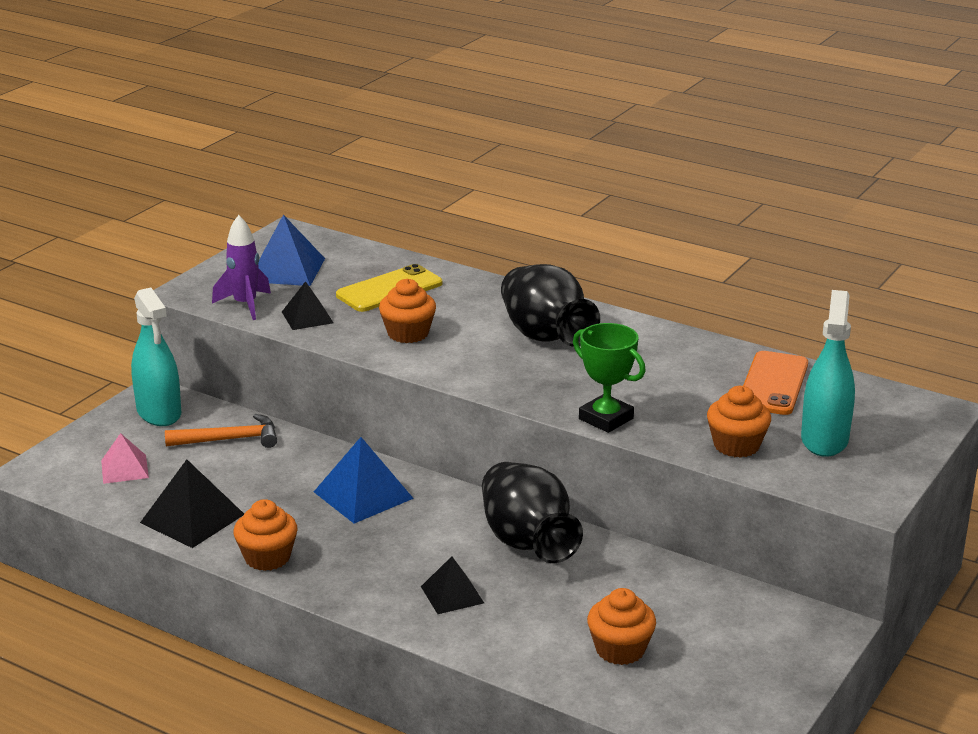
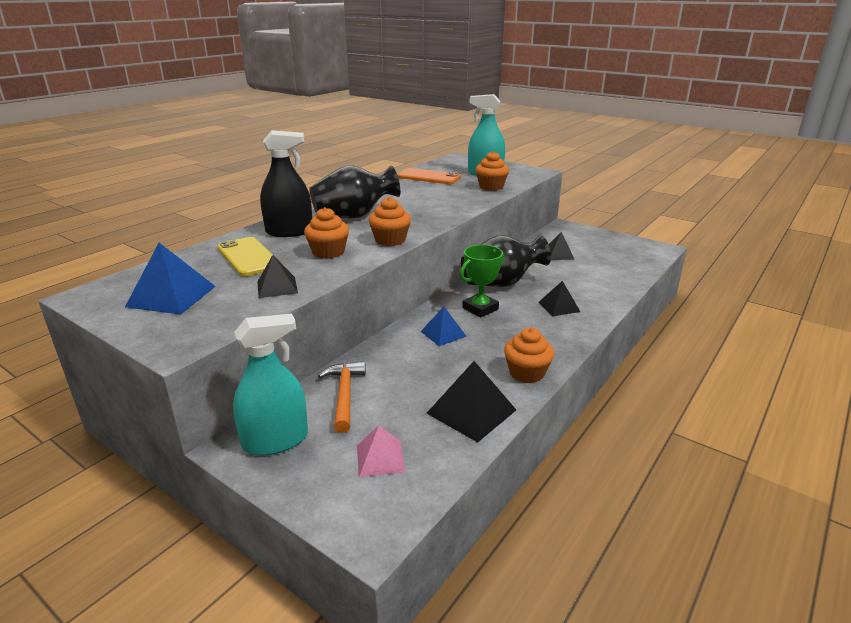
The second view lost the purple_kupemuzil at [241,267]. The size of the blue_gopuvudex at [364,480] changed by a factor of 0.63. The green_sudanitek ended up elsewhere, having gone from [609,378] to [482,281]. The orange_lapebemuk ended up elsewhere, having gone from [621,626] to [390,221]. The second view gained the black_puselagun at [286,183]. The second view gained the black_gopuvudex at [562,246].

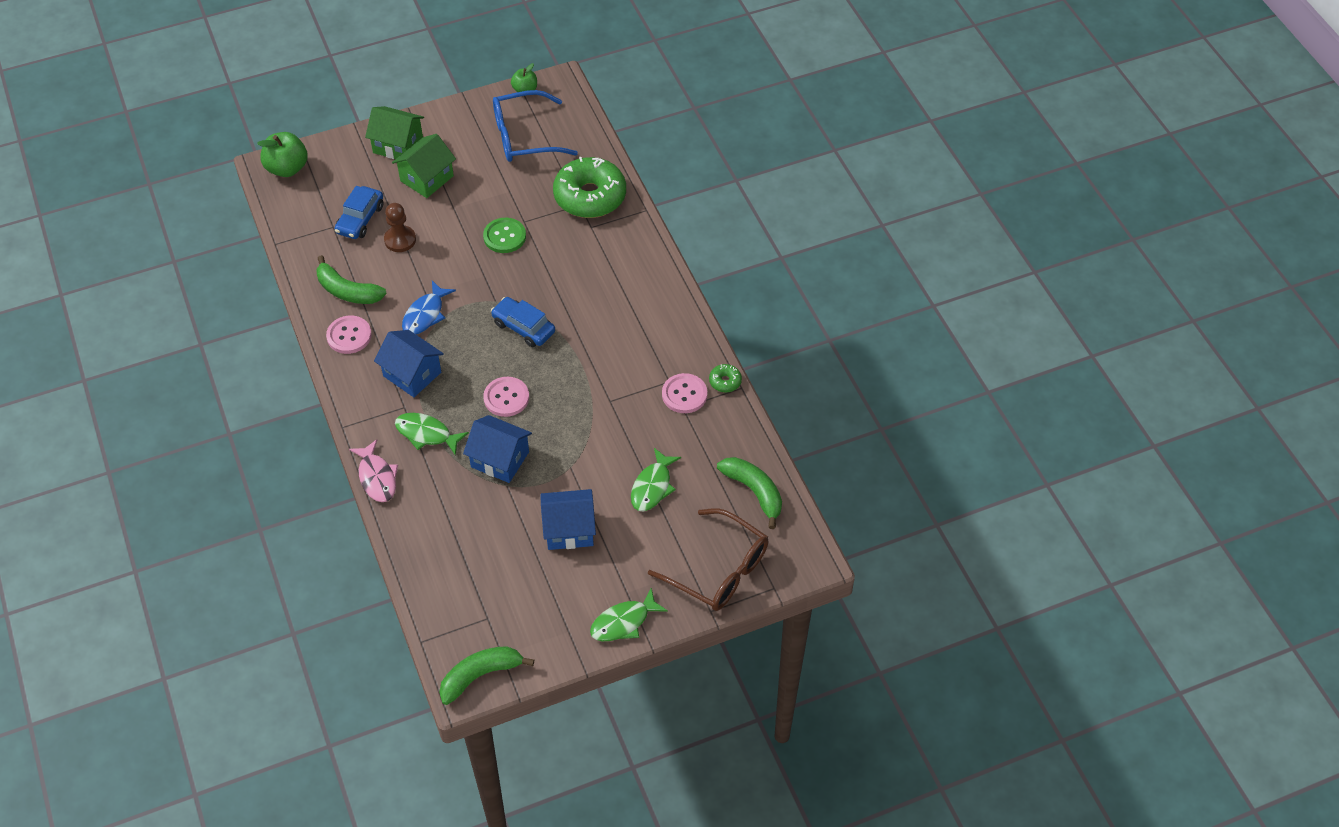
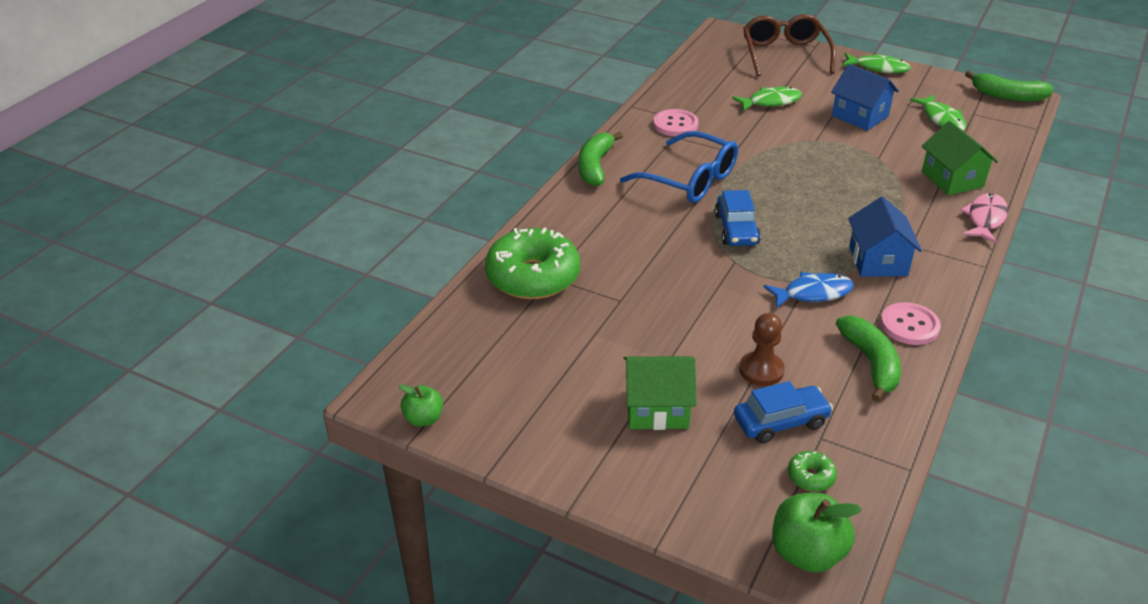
The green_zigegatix ended up elsewhere, having gone from [394,132] to [960,158]. The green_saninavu ended up elsewhere, having gone from [432,434] to [938,112]. The second view lost the blue_zigegatix at [497,449]. The second view lost the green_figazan at [504,235]. The second view lost the pink_figazan at [506,397]. The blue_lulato ended up elsewhere, having gone from [535,126] to [679,167]. The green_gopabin ended up elsewhere, having gone from [725,378] to [812,471]. The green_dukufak ended up elsewhere, having gone from [749,493] to [600,159].

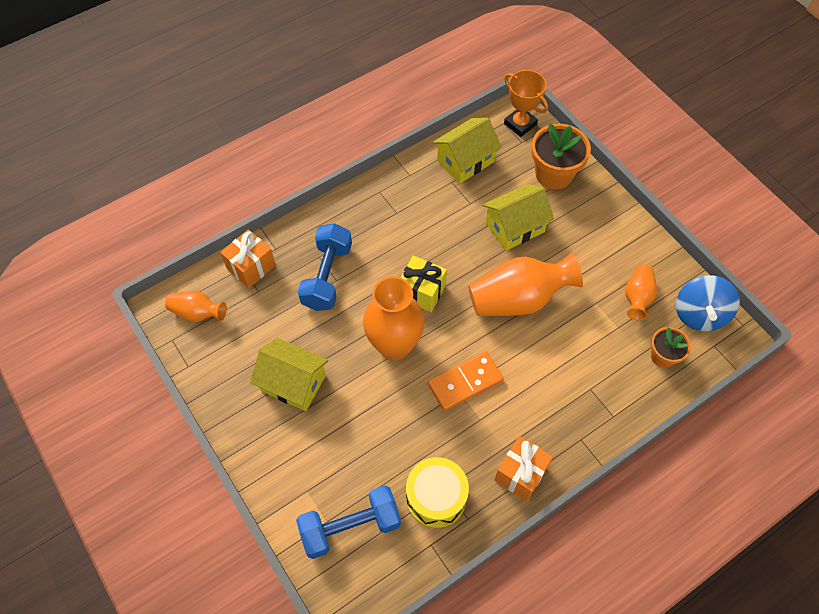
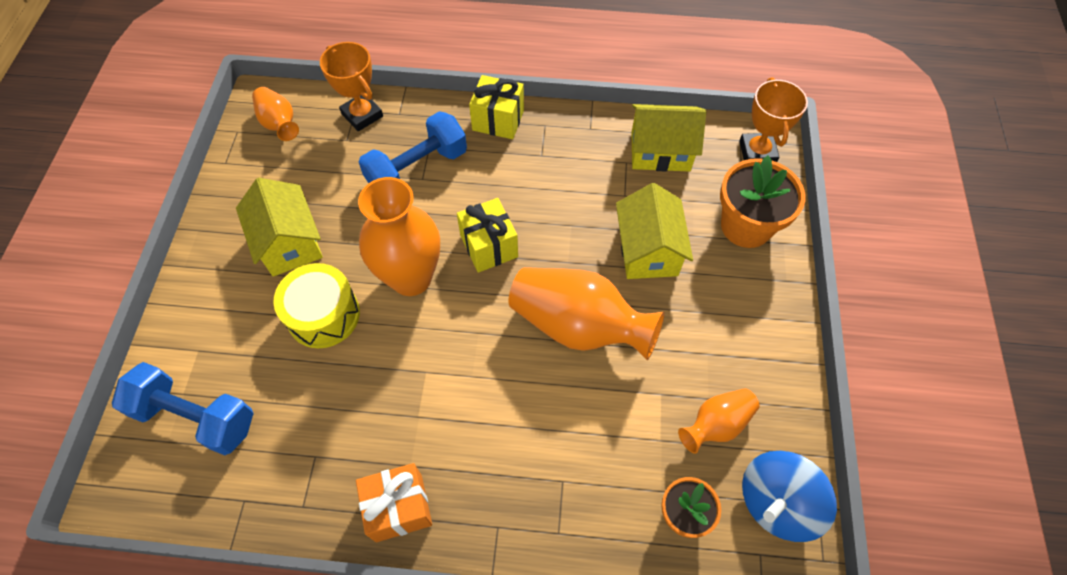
Where the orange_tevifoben stood at [248,258], the orange_sudanitek came to stand at [351,86]. The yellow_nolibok ended up elsewhere, having gone from [437,492] to [316,305]. The second view lost the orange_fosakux at [466,381]. The yellow_zigegatix at [518,217] ended up facing another way, 75 degrees clockwise from before. The second view gained the yellow_tevifoben at [496,107].

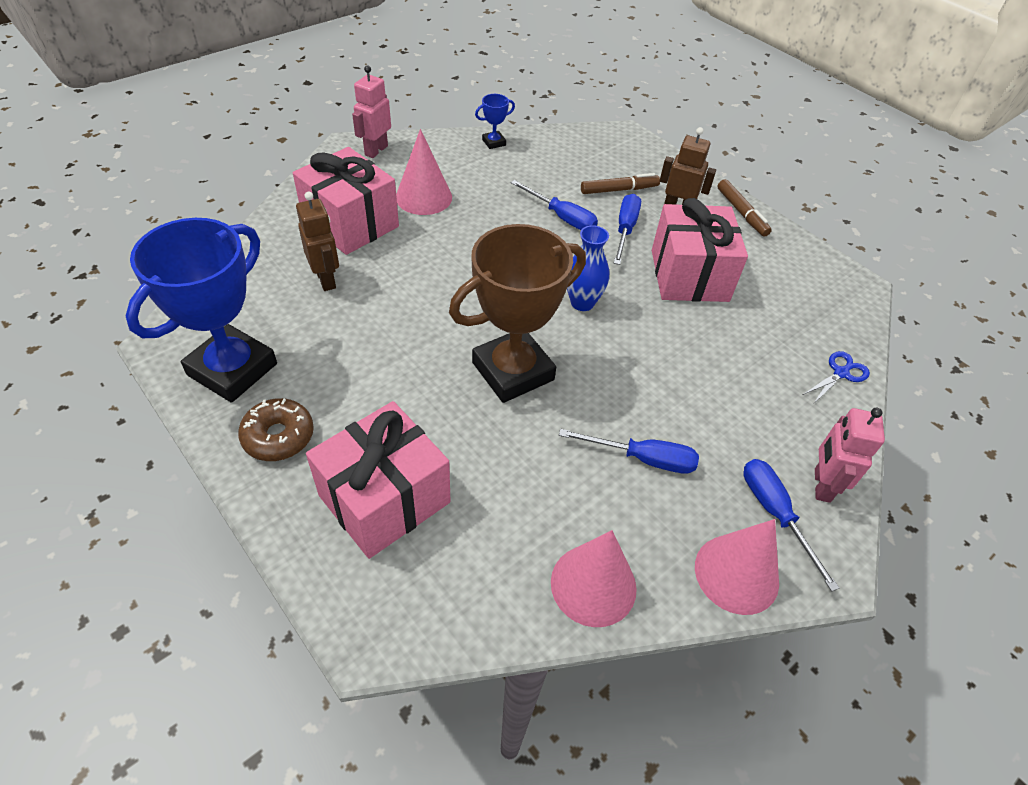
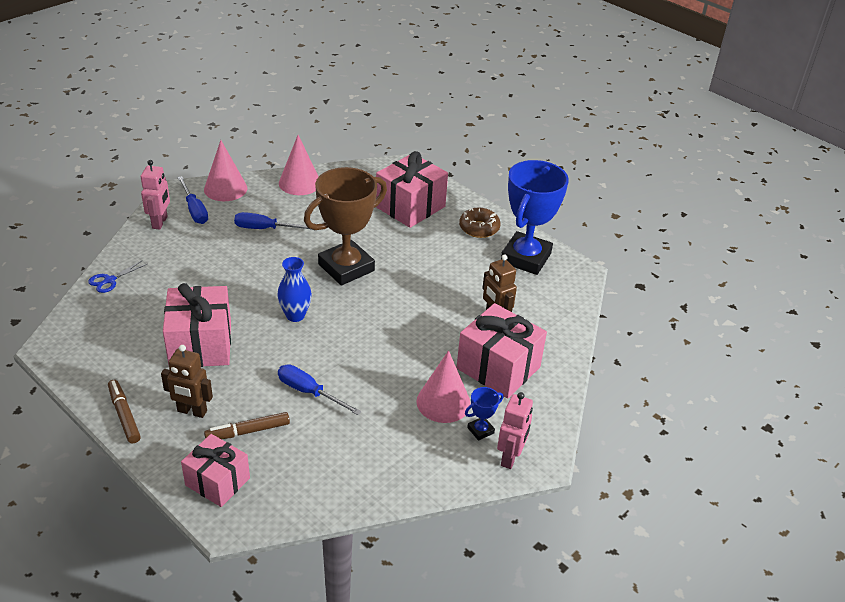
The blue_sudanitek ended up elsewhere, having gone from [495,121] to [484,414]. The second view lost the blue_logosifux at [627,229]. The second view gained the pink_tevifoben at [215,470].

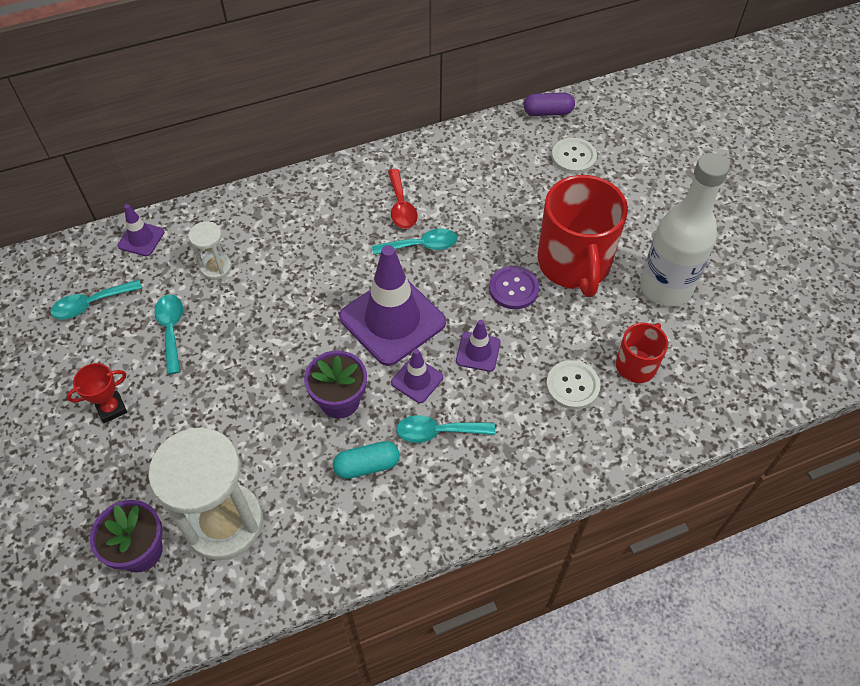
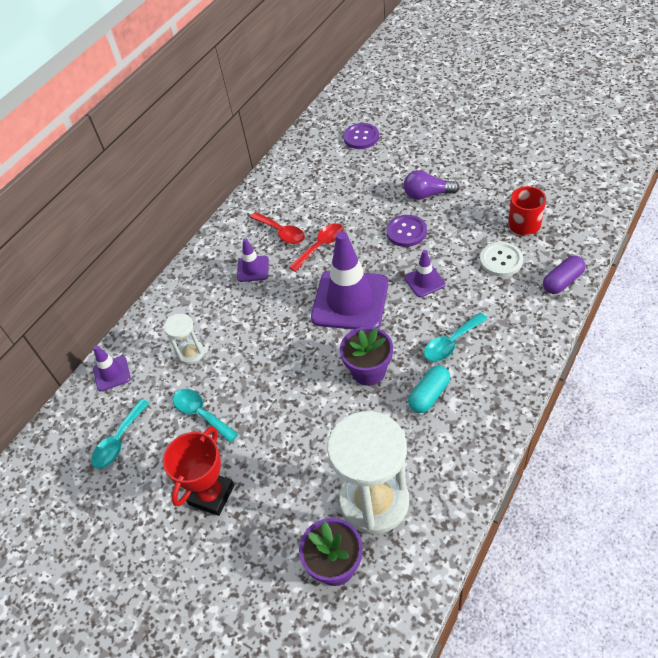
The size of the red_sudanitek at [97,393] changed by a factor of 1.53. What was the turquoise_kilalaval at [415,242] turned into the red_kilalaval at [316,247]. The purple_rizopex ended up elsewhere, having gone from [417,376] to [253,260]. The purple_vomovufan ended up elsewhere, having gone from [549,104] to [564,274]. Where the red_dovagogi stood at [582,236], the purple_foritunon came to stand at [431,185]. What was the white_figazan at [574,156] turned into the purple_figazan at [361,136]. The second view lost the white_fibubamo at [685,230].

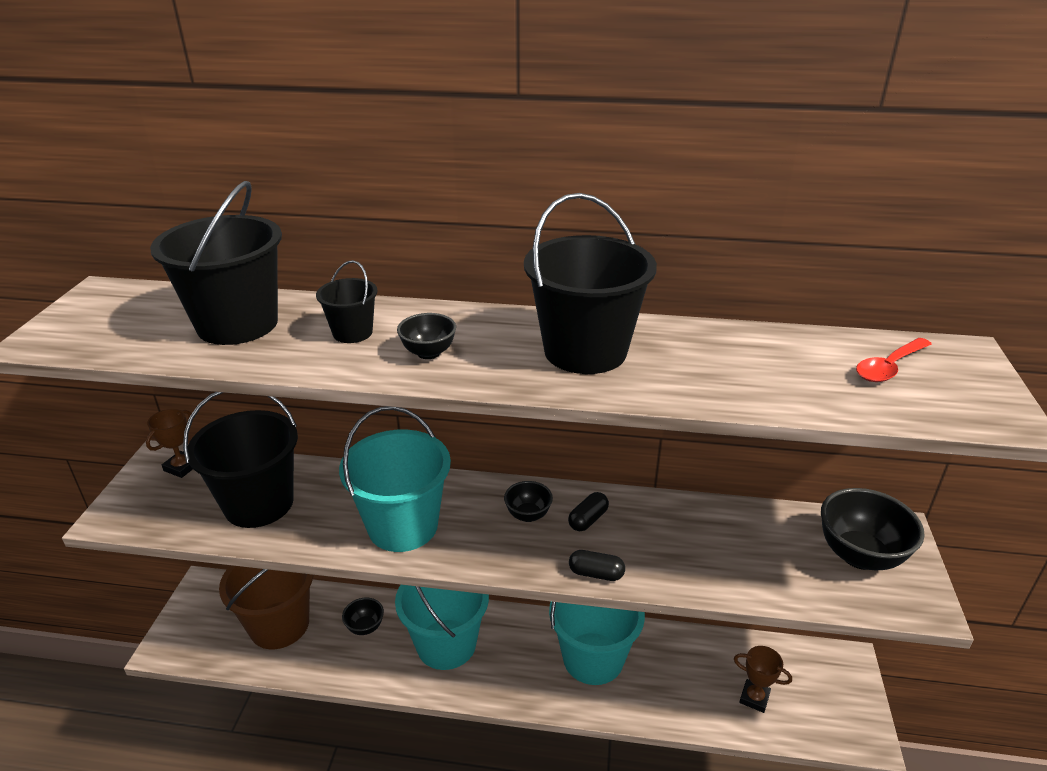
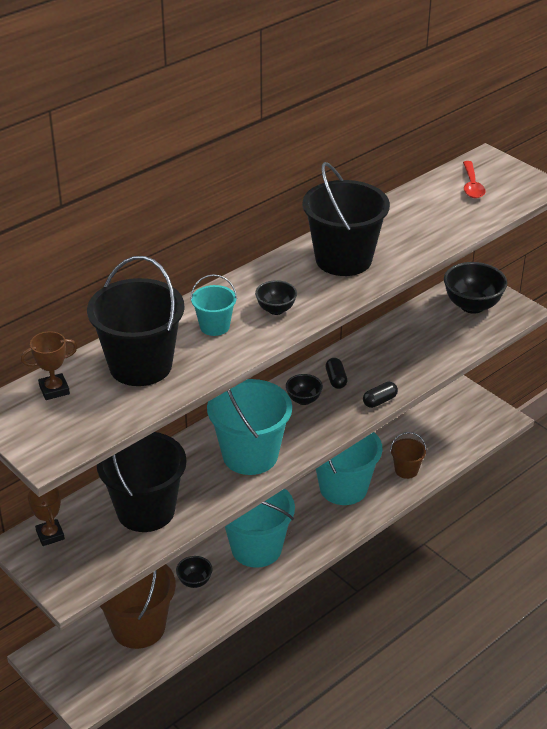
What was the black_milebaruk at [346,301] turned into the turquoise_milebaruk at [213,305]. The brown_sudanitek ended up elsewhere, having gone from [763,679] to [49,365]. The second view gained the brown_milebaruk at [408,455].

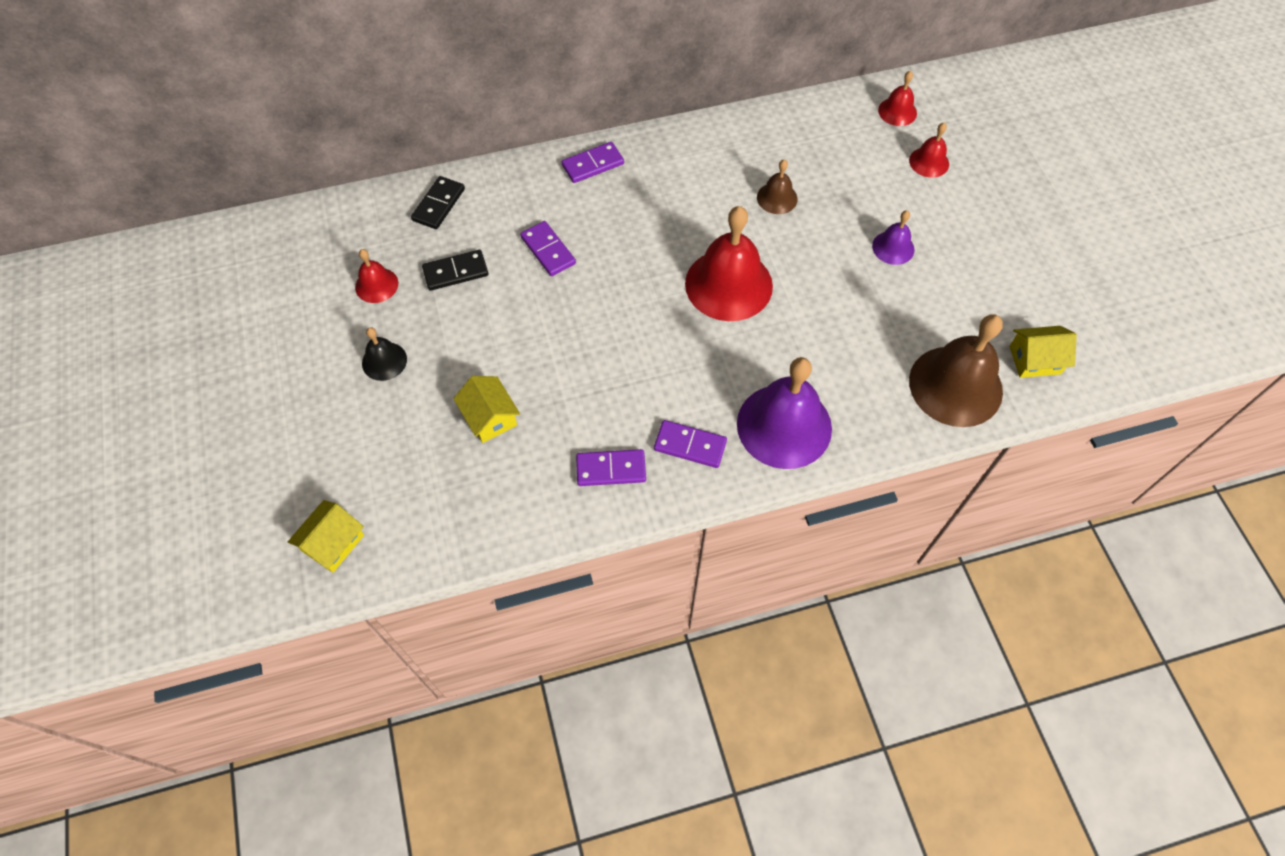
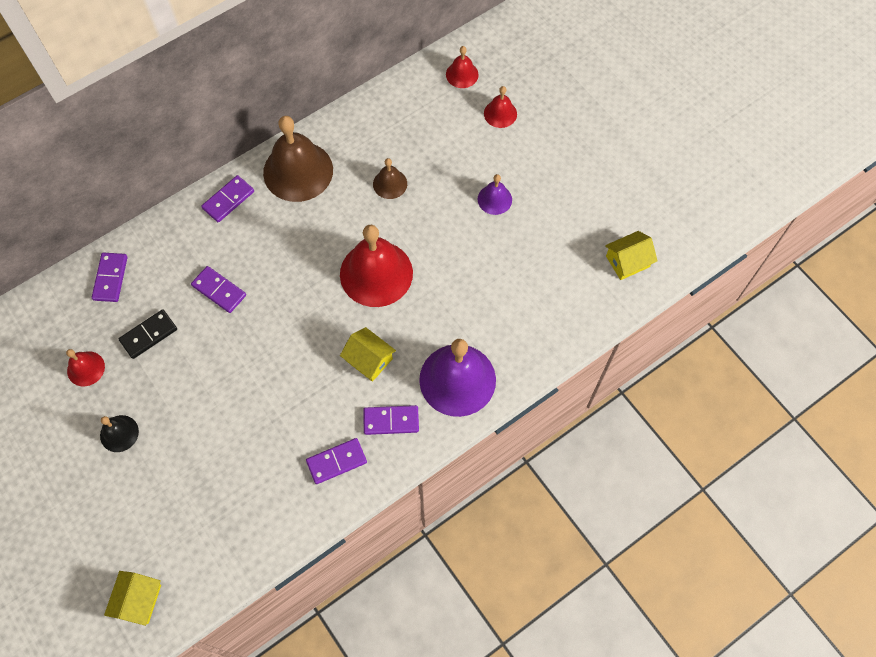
What was the black_fosakux at [438,202] turned into the purple_fosakux at [110,277]. The yellow_zigegatix ended up elsewhere, having gone from [486,409] to [368,354]. The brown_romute ended up elsewhere, having gone from [956,370] to [298,159].

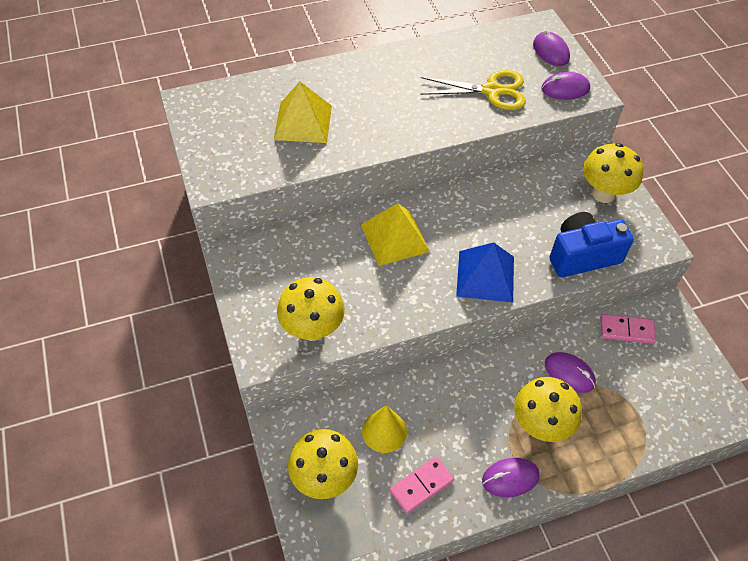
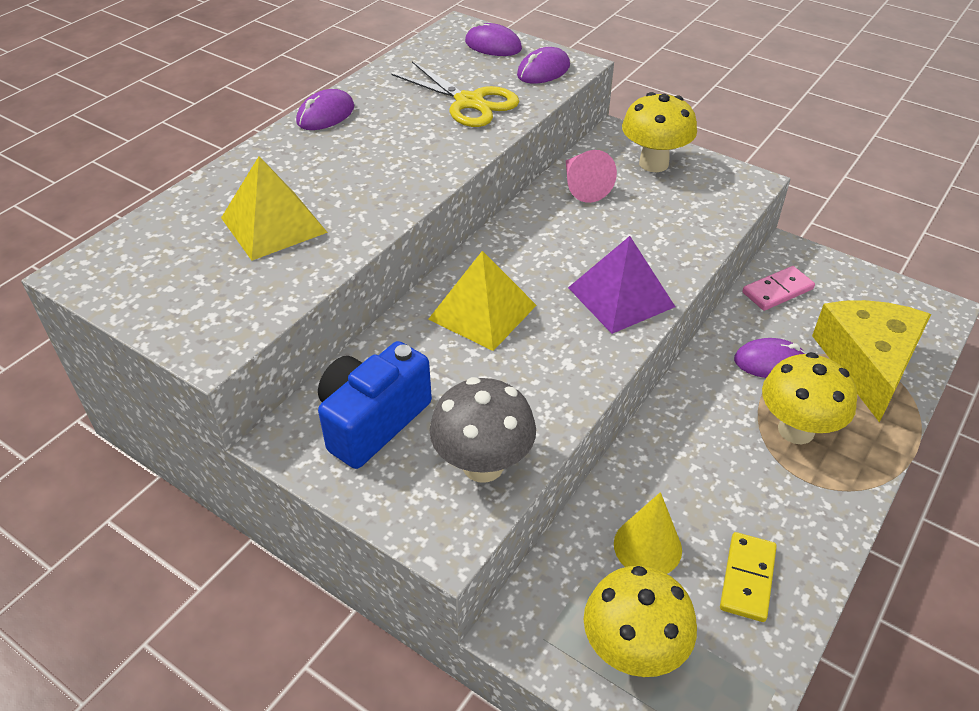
What was the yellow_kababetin at [311,309] turned into the grey_kababetin at [482,430]. What was the pink_fosakux at [422,485] turned into the yellow_fosakux at [748,577]. The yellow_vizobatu at [473,90] ended up facing another way, 75 degrees clockwise from before. What was the blue_gopuvudex at [485,273] turned into the purple_gopuvudex at [621,285]. The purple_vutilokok ended up elsewhere, having gone from [511,477] to [325,109]. The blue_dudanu ended up elsewhere, having gone from [591,244] to [375,405]. The second view gained the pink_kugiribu at [591,176]. The second view gained the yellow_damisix at [871,361].

